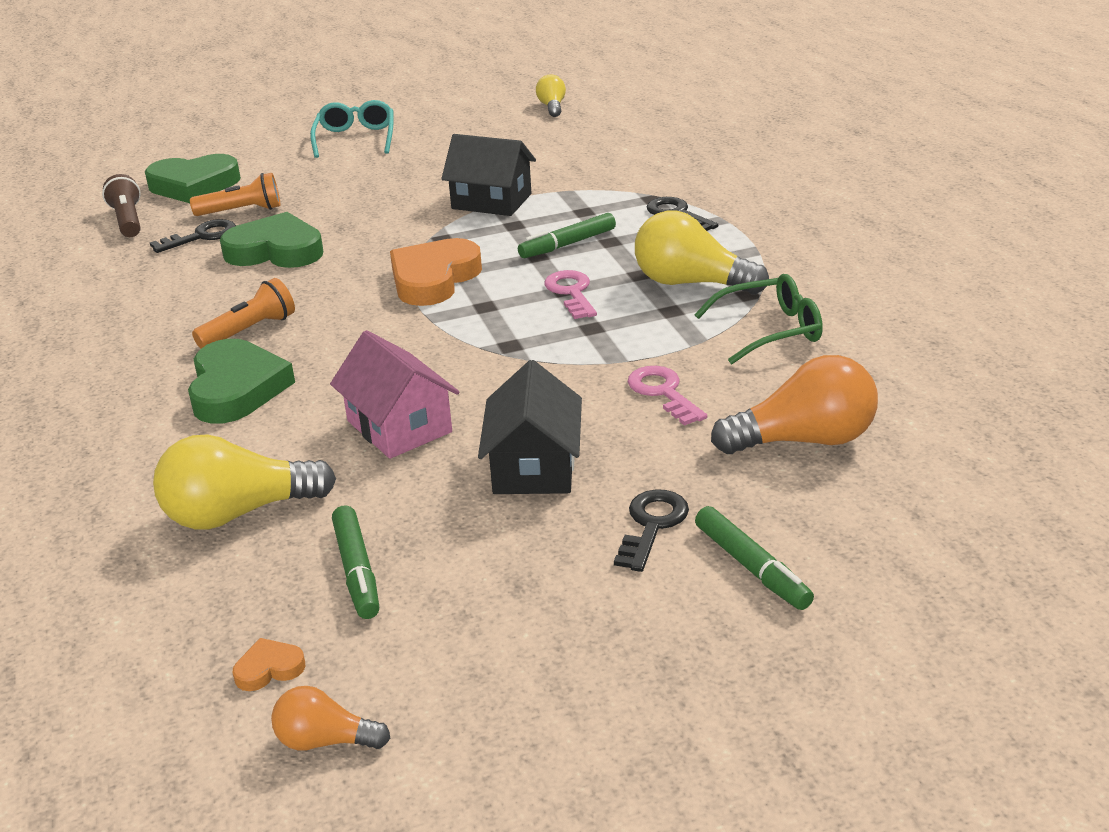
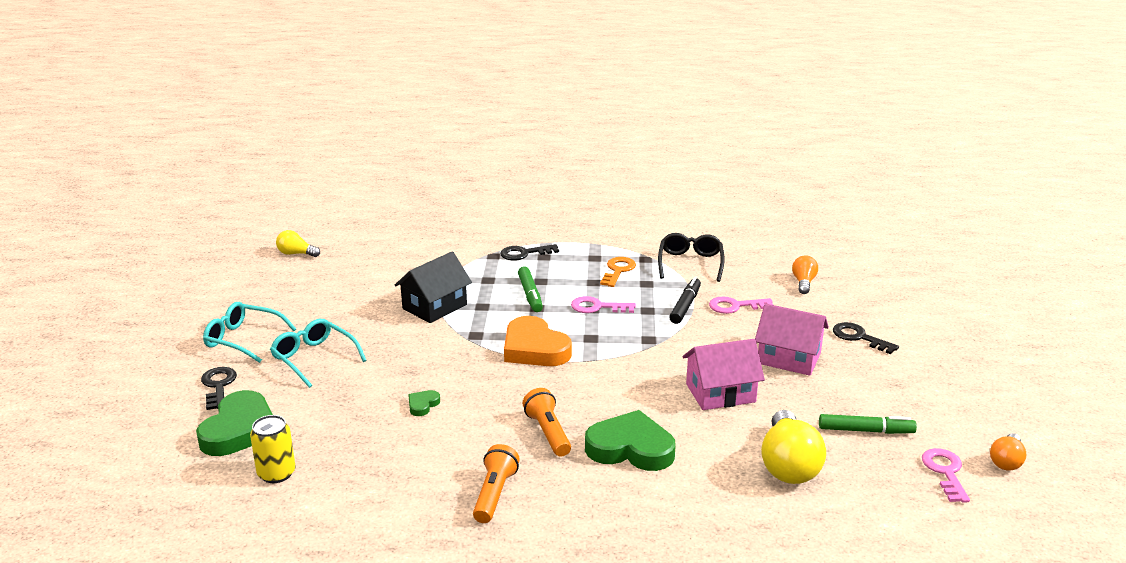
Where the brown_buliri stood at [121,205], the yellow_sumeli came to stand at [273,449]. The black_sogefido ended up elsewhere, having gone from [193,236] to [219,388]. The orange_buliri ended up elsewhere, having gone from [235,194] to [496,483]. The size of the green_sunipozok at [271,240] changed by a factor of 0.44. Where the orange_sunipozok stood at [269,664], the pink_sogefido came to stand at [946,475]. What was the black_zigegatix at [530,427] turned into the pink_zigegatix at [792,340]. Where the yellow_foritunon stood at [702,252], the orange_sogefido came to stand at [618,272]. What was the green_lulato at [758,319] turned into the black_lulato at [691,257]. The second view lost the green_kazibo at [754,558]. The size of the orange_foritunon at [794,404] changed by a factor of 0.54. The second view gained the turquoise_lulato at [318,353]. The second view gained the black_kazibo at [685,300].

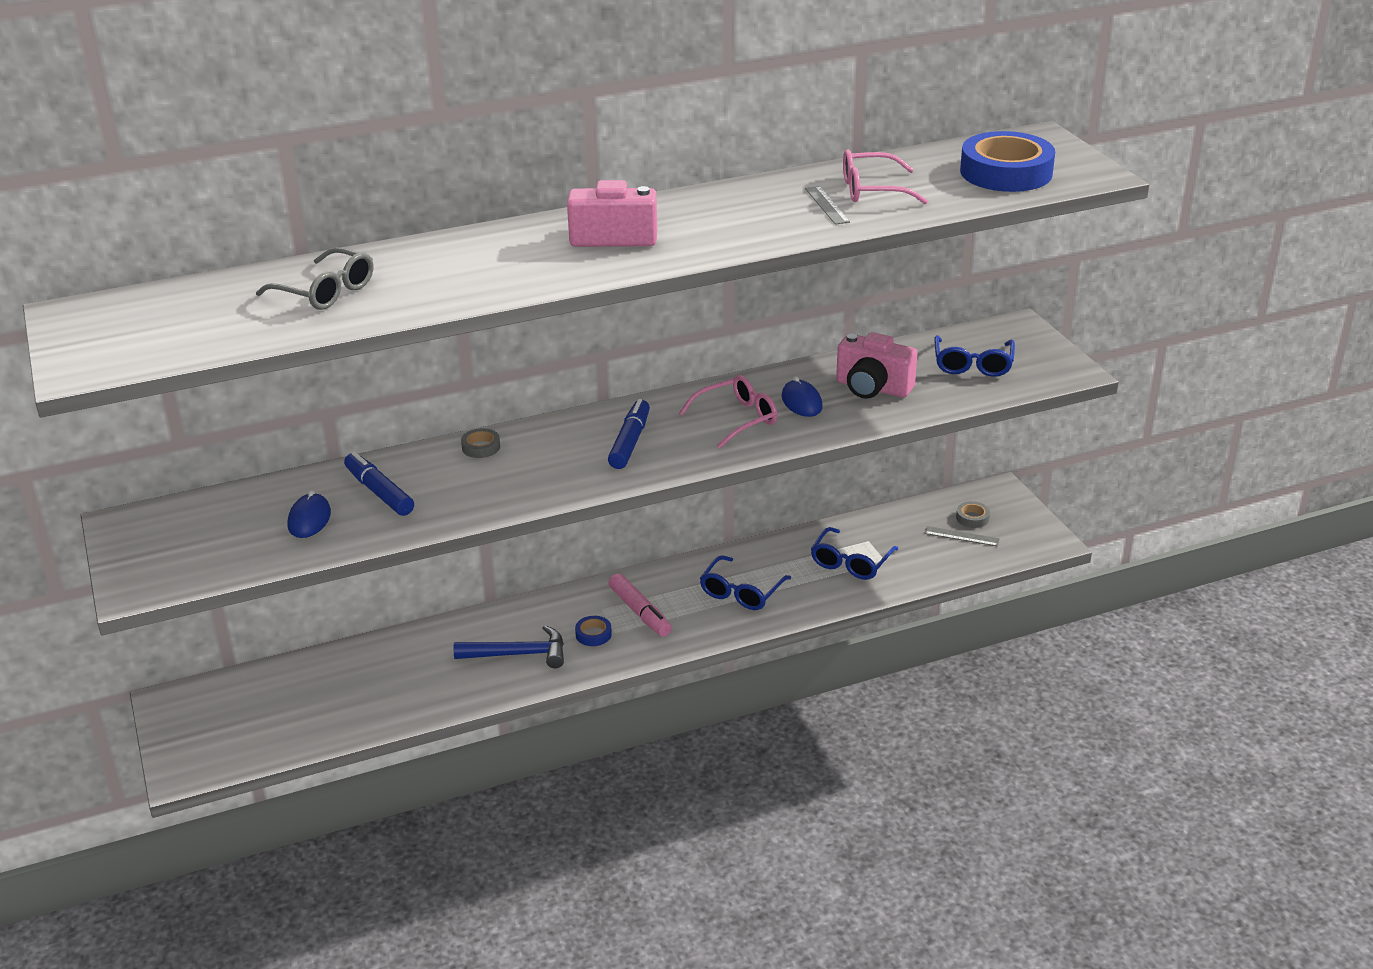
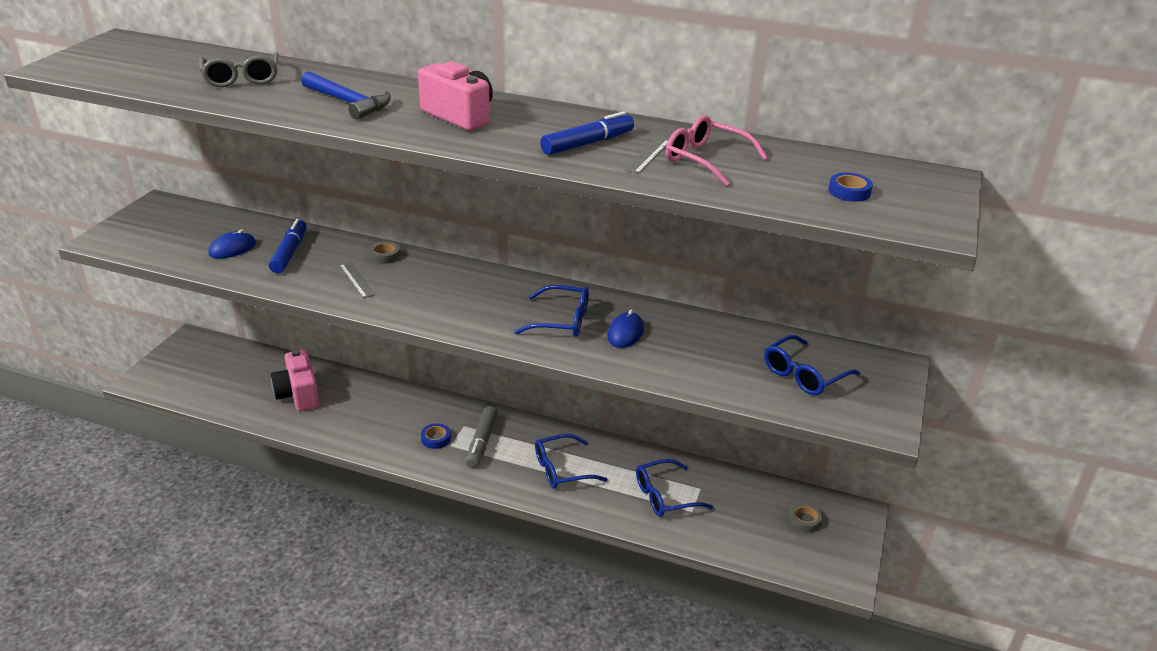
The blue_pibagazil ended up elsewhere, having gone from [509,646] to [346,95]. The blue_kazibo ended up elsewhere, having gone from [629,434] to [587,133]. What was the pink_kazibo at [640,605] turned into the grey_kazibo at [482,437]. What was the pink_lulato at [728,412] turned into the blue_lulato at [551,311]. The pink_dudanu ended up elsewhere, having gone from [877,365] to [295,380]. The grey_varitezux ended up elsewhere, having gone from [962,536] to [357,280]. The size of the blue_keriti at [1007,161] changed by a factor of 0.42.

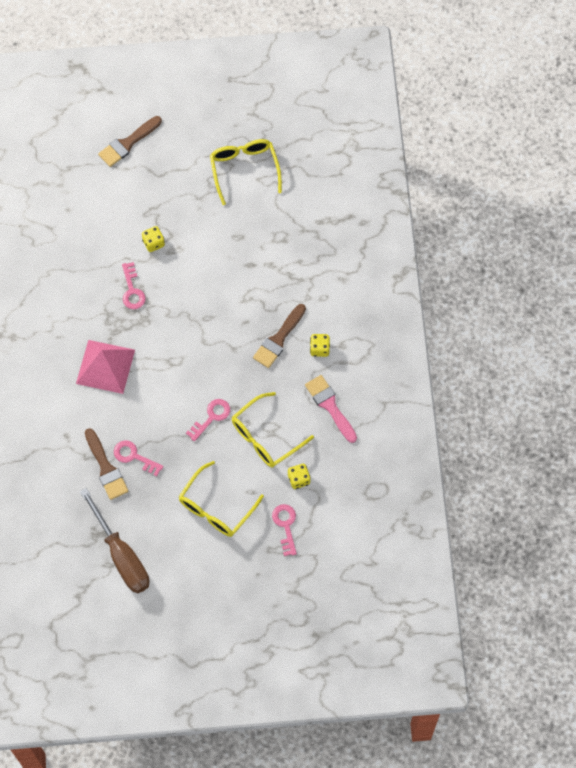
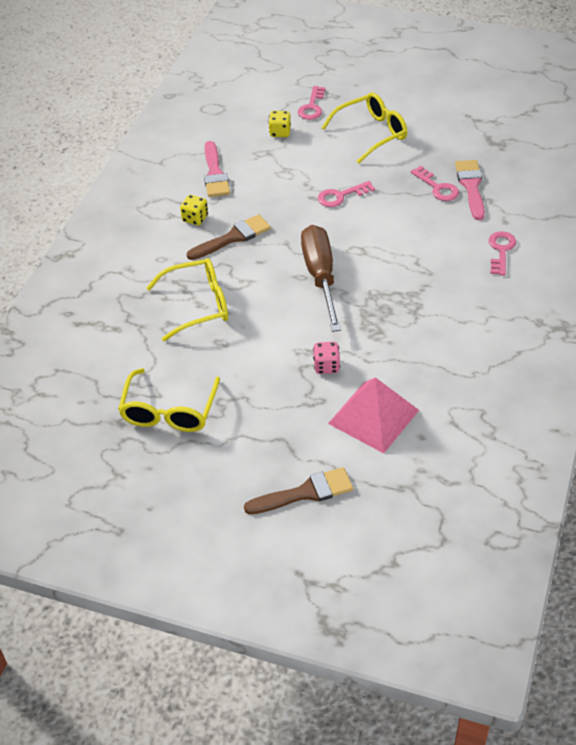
The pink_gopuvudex ended up elsewhere, having gone from [105,367] to [373,415]. The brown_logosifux ended up elsewhere, having gone from [114,540] to [321,278]. What was the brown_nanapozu at [106,464] turned into the pink_nanapozu at [470,190]. The pink_sogefido ended up elsewhere, having gone from [134,285] to [502,253]. What was the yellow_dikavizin at [153,239] turned into the pink_dikavizin at [326,358]. The yellow_lulato ended up elsewhere, having gone from [273,430] to [187,299].

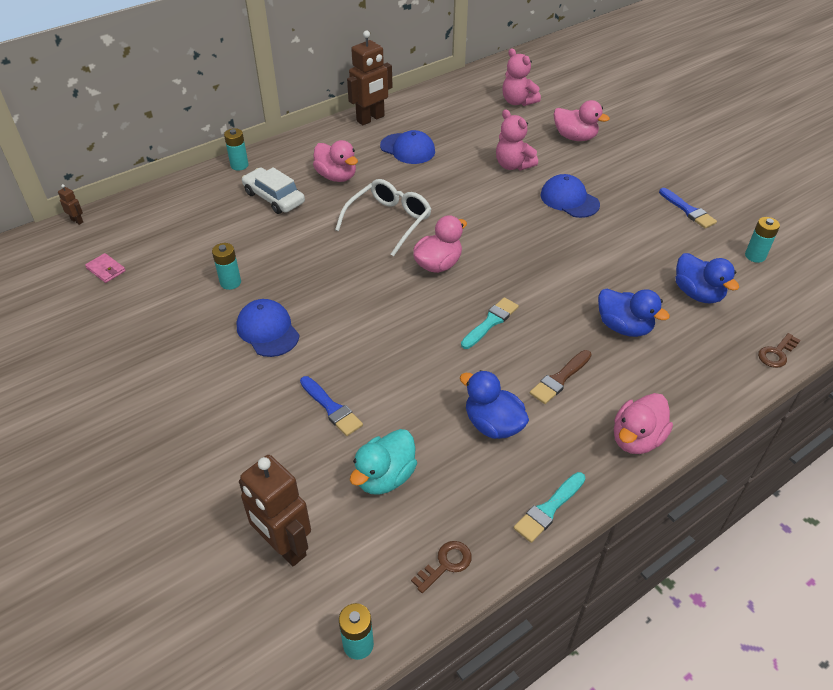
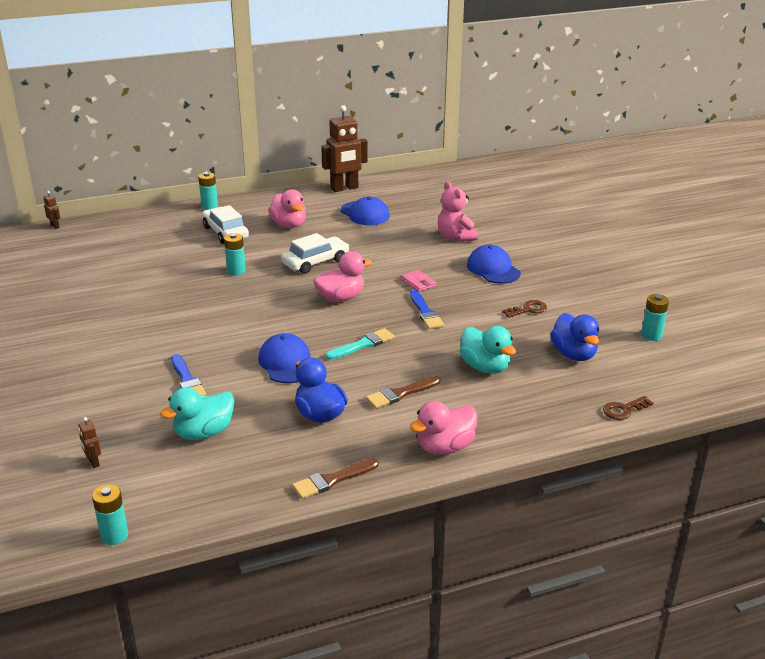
The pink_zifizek ended up elsewhere, having gone from [105,268] to [418,281]. The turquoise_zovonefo ended up elsewhere, having gone from [226,266] to [235,254]. The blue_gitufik ended up elsewhere, having gone from [268,328] to [284,358]. The size of the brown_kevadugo at [275,510] changed by a factor of 0.42. Where the white_lulato stood at [383,218], the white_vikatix came to stand at [315,253]. The brown_sogefido ended up elsewhere, having gone from [441,567] to [525,309]. The second view lost the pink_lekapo at [521,77]. What was the turquoise_nanapozu at [550,507] turned into the brown_nanapozu at [335,479]. The second view lost the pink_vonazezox at [582,120]. What was the blue_vonazezox at [634,313] turned into the turquoise_vonazezox at [488,350]. The blue_nanapozu ended up elsewhere, having gone from [688,208] to [427,309].

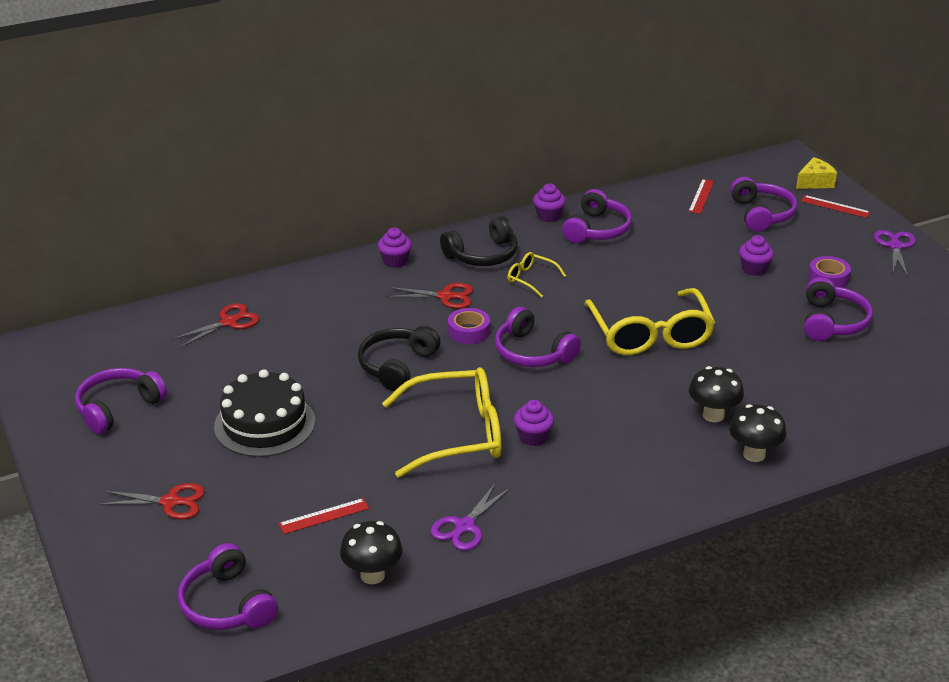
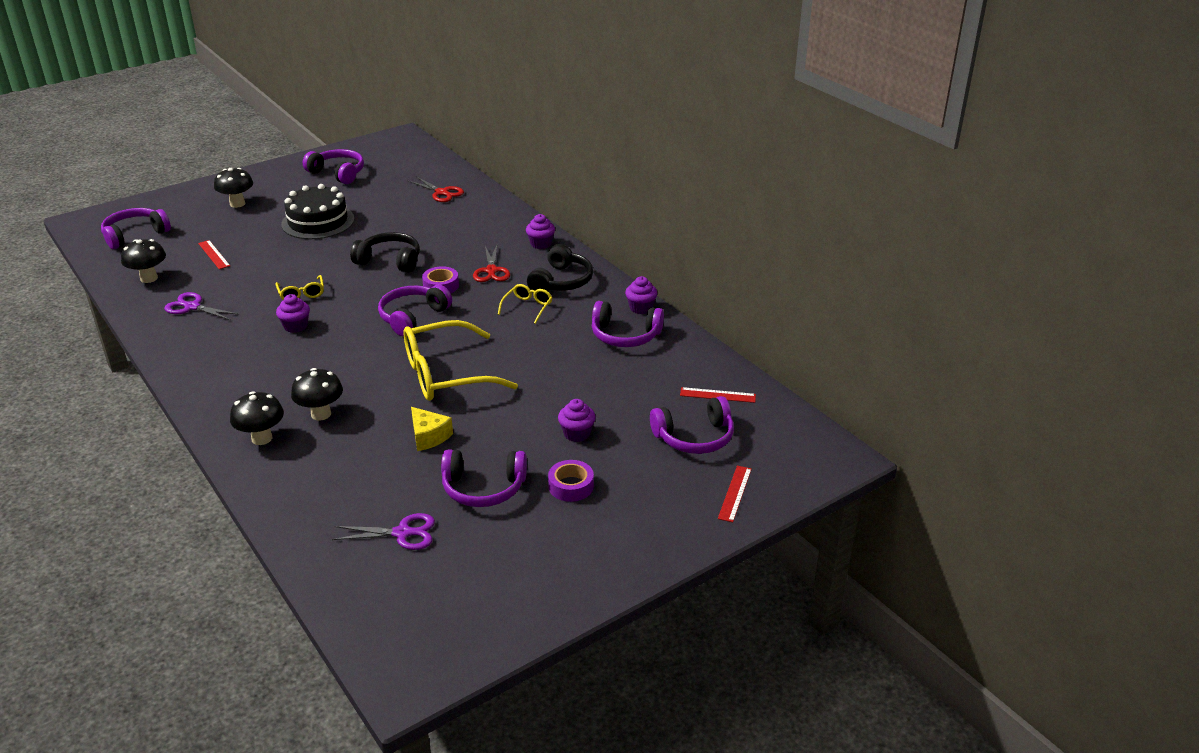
Where the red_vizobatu stood at [152,501], the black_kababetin came to stand at [233,188]. The size of the yellow_lulato at [441,422] changed by a factor of 0.46. The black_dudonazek at [479,241] ended up facing another way, 120 degrees counterclockwise from before. The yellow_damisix ended up elsewhere, having gone from [816,173] to [432,429]. The purple_vizobatu ended up elsewhere, having gone from [895,253] to [383,531].

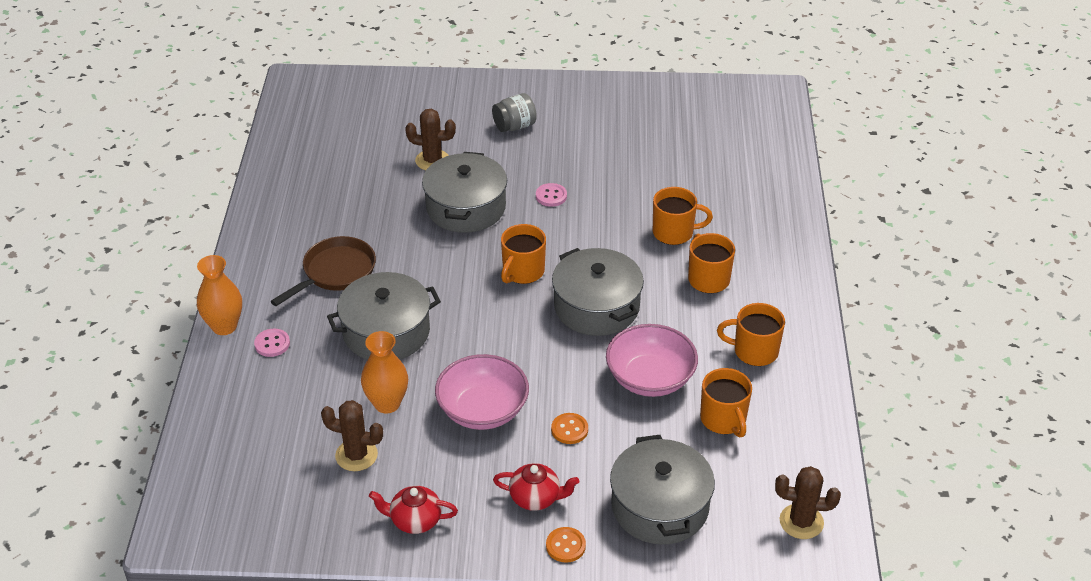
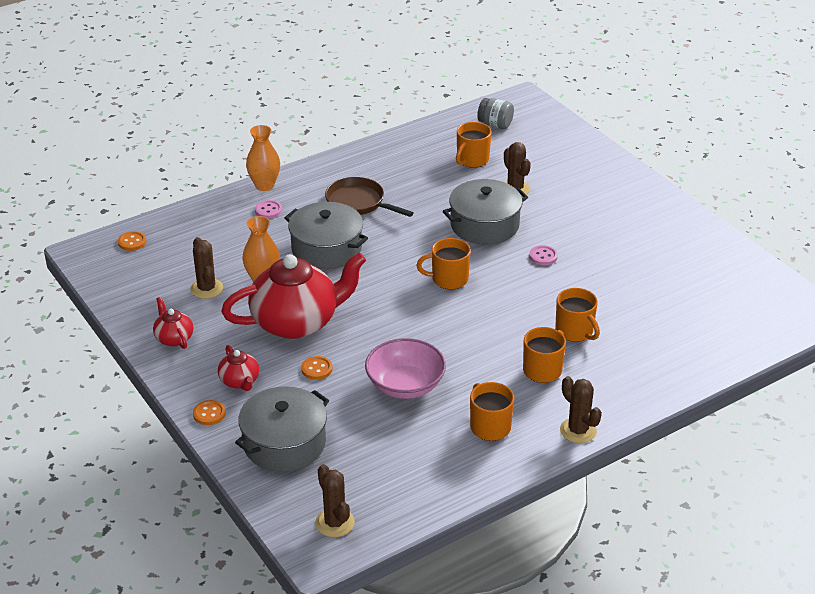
The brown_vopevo at [323,271] ended up facing another way, 150 degrees counterclockwise from before. Where the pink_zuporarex stood at [482,392], the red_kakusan came to stand at [293,295]. The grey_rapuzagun ended up elsewhere, having gone from [514,112] to [495,113]. The second view lost the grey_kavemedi at [598,292]. The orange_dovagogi ended up elsewhere, having gone from [726,403] to [473,144]. The second view gained the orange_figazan at [132,241]. The second view gained the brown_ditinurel at [581,409].

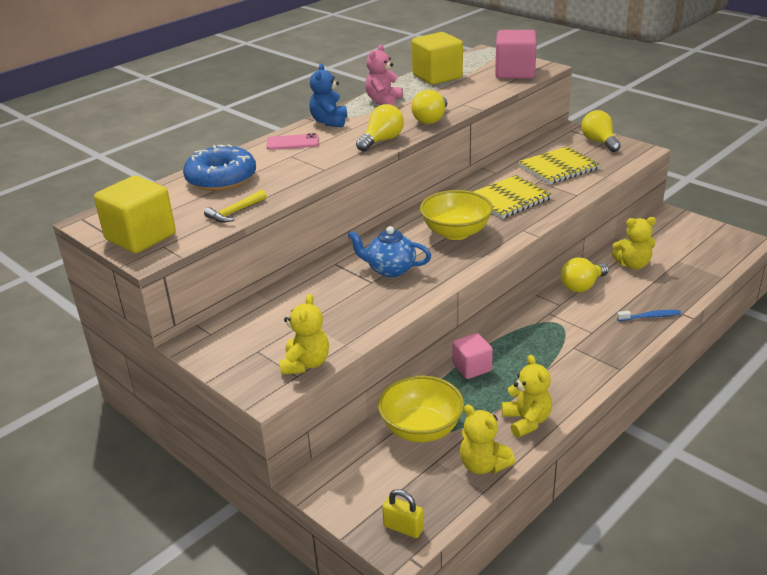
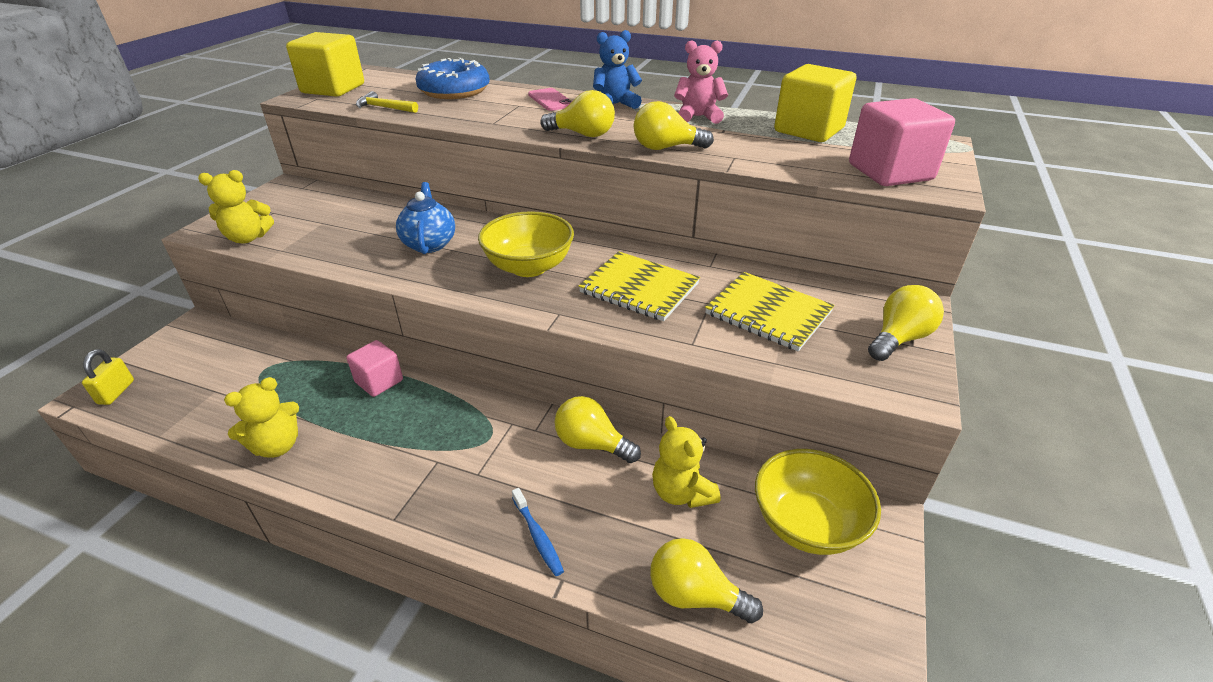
The yellow_zuporarex ended up elsewhere, having gone from [421,409] to [818,502]. The second view lost the yellow_lekapo at [487,439]. The second view gained the yellow_foritunon at [706,580].

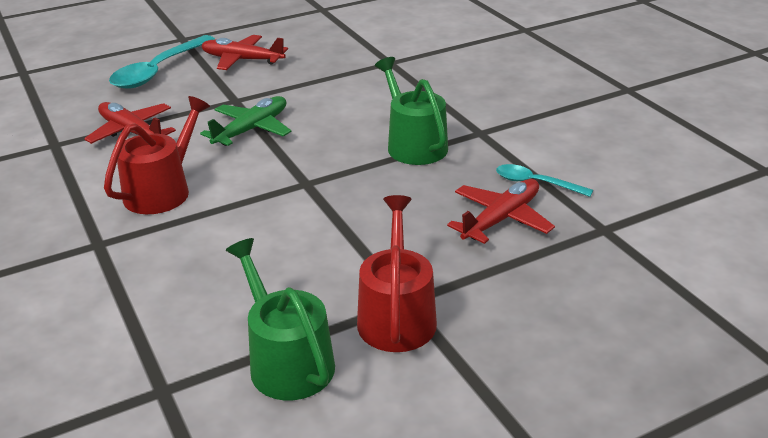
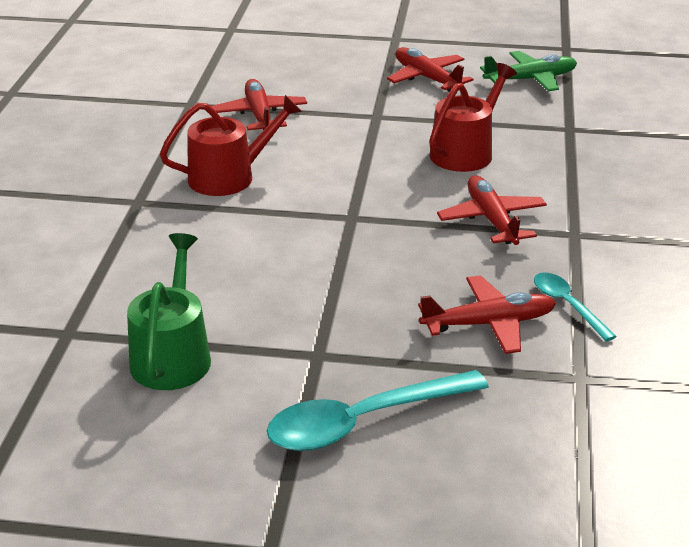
The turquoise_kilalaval ended up elsewhere, having gone from [162,62] to [378,410]. The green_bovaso ended up elsewhere, having gone from [246,121] to [528,71]. The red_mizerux ended up elsewhere, having gone from [397,273] to [473,117]. Where the green_mizerux stood at [411,111], the red_bovaso came to stand at [492,210].

